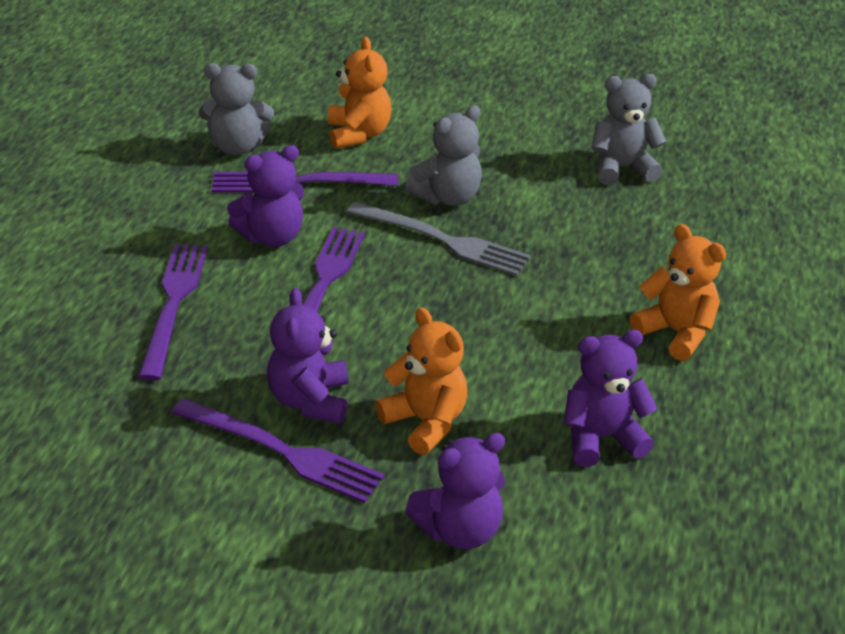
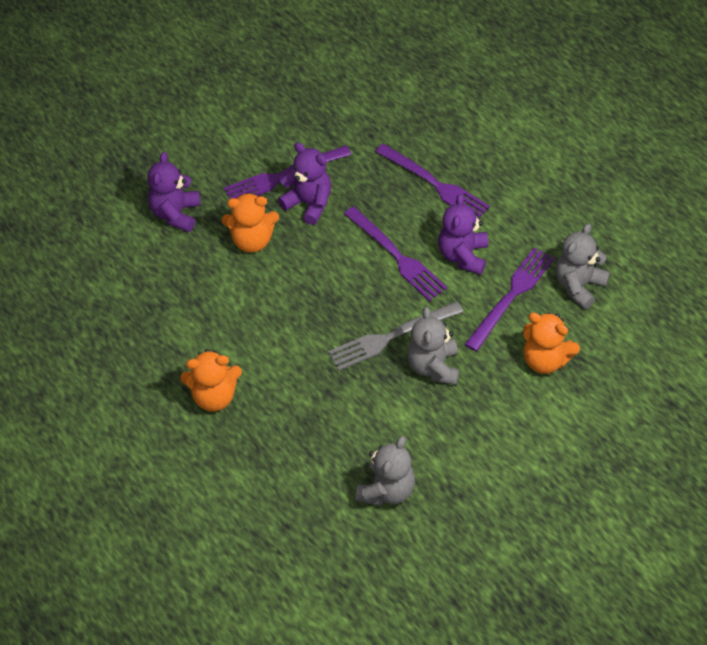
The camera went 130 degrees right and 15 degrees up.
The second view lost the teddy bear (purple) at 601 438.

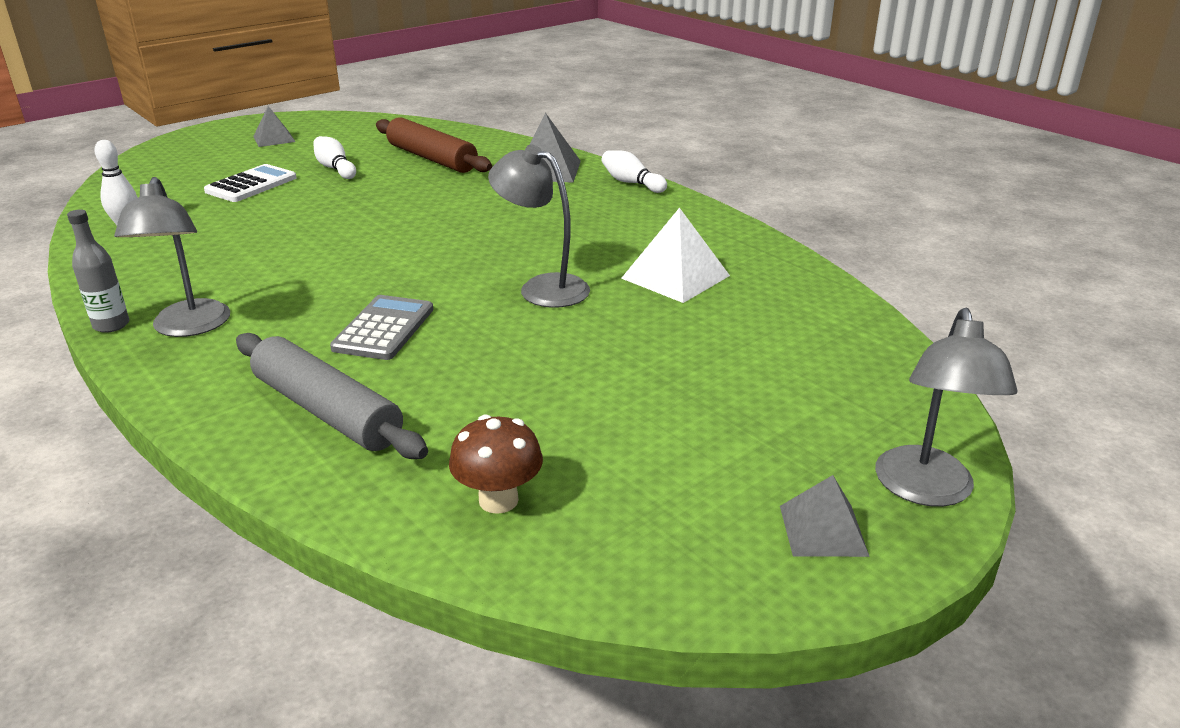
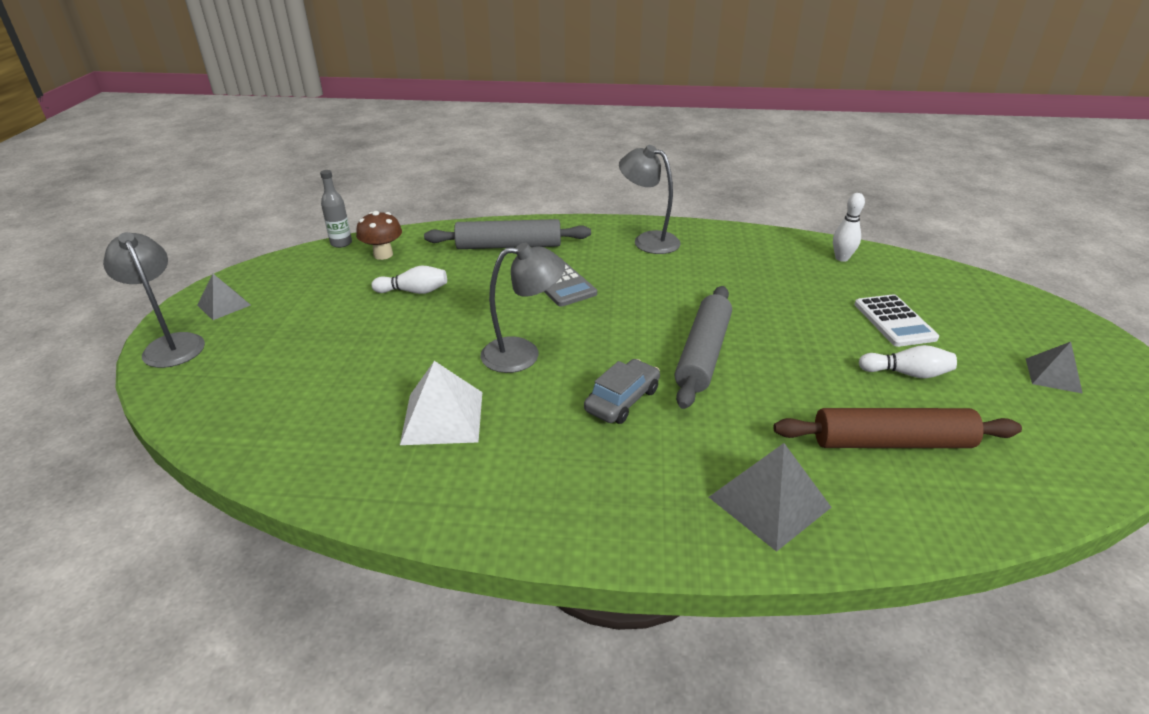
The camera went 135 degrees right and 5 degrees up.
The second view gained the car (grey) at 622 400.
The second view gained the rolling pin (grey) at 703 354.
The bottle (grey) ended up elsewhere, having gone from 111 325 to 341 243.
The bowling pin (white) ended up elsewhere, having gone from 631 183 to 414 291.

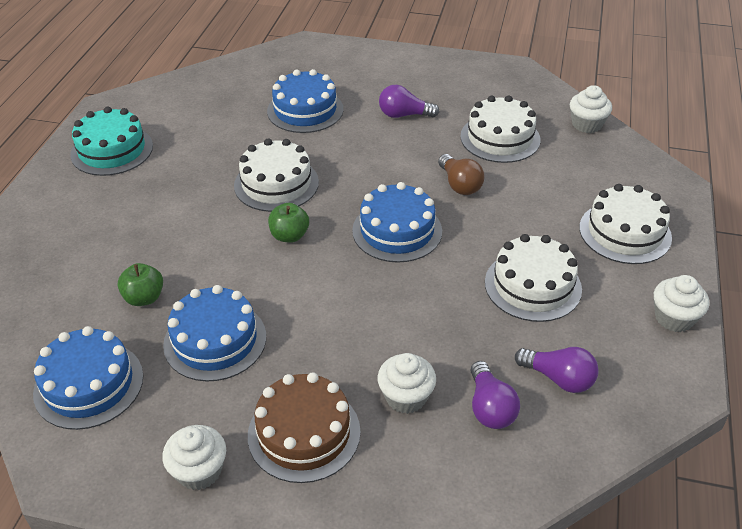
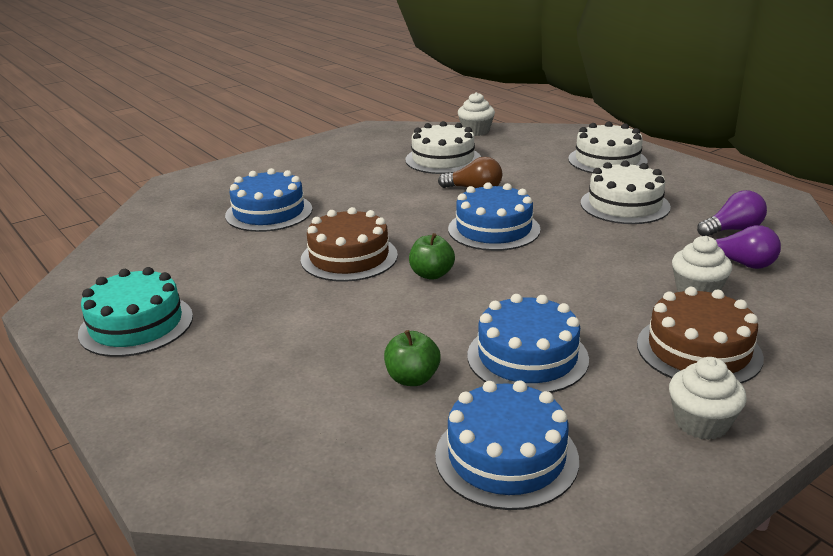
The camera went 50 degrees left and 15 degrees down.
The second view lost the light bulb (purple) at 404 115.
The second view lost the cupcake (white) at 674 318.
What was the cake (white) at 276 184 turned into the cake (brown) at 349 257.

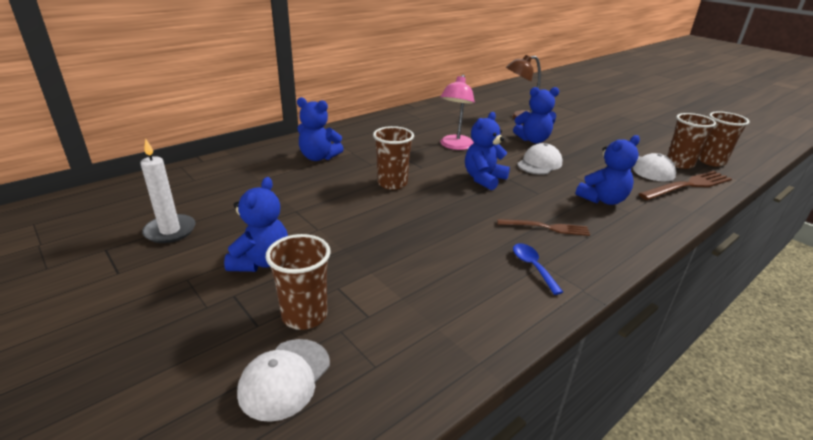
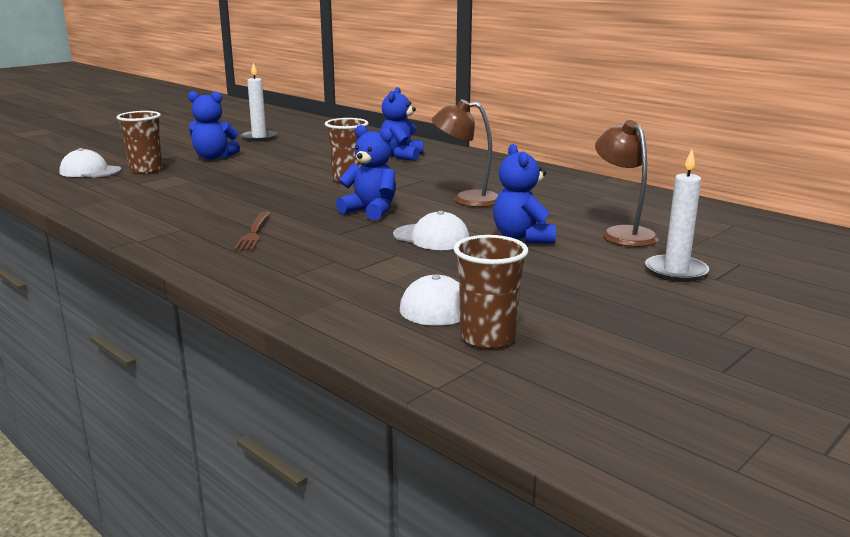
The camera went 85 degrees right and 10 degrees down.
The second view lost the spoon (blue) at 533 267.
The second view lost the teddy bear (blue) at 603 200.
The second view lost the fork (brown) at 688 186.
The second view lost the cup (brown) at 711 161.
The second view gained the candle (white) at 676 271.
What was the lamp (pink) at 455 146 turned into the lamp (brown) at 466 199.

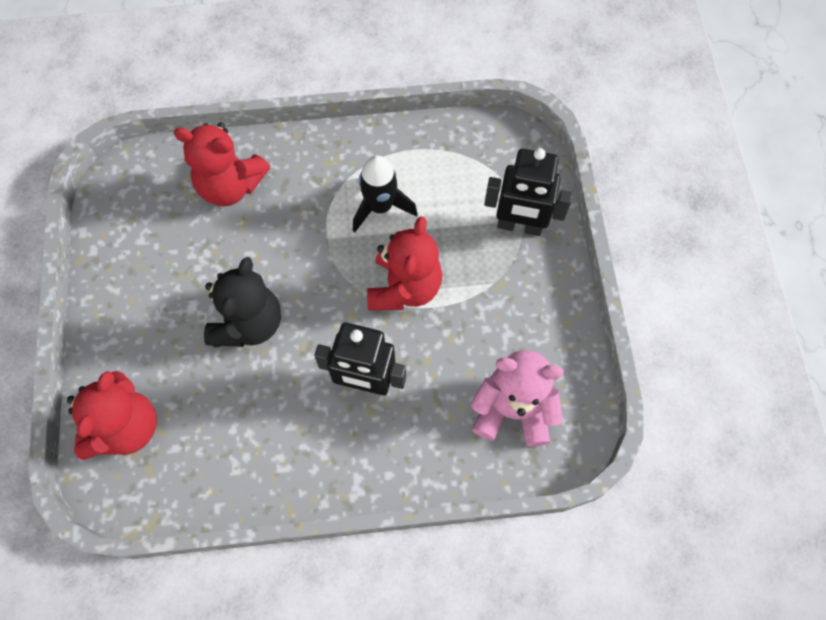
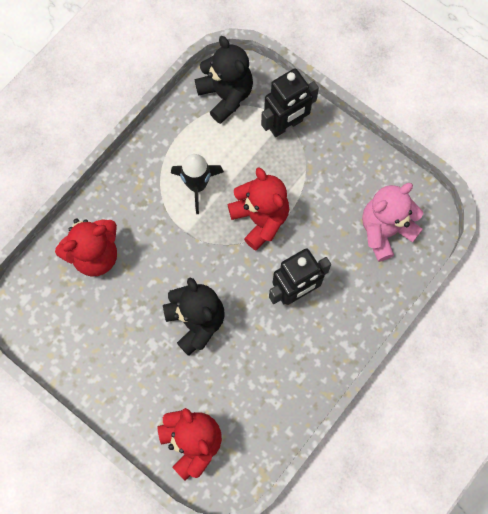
The camera went 45 degrees left and 5 degrees up.
The second view gained the teddy bear (black) at 226 95.

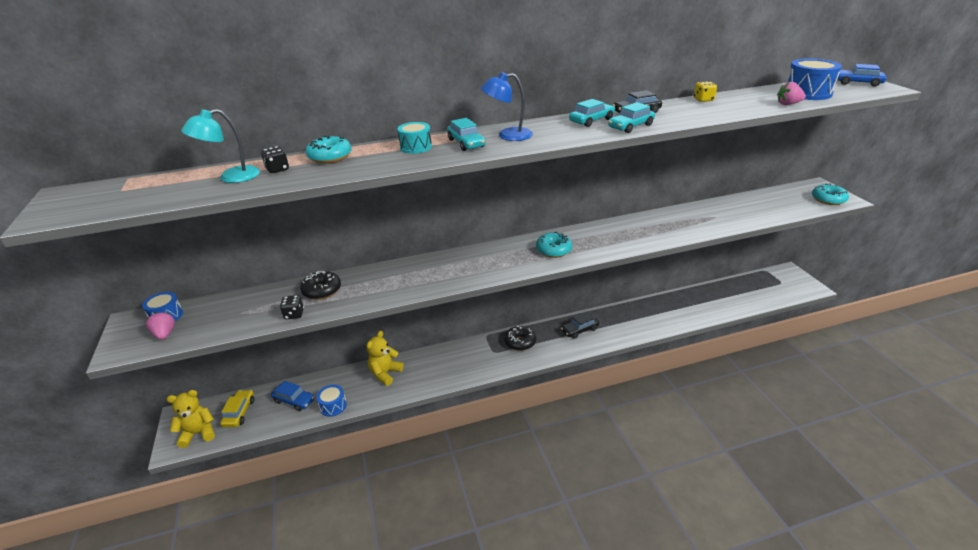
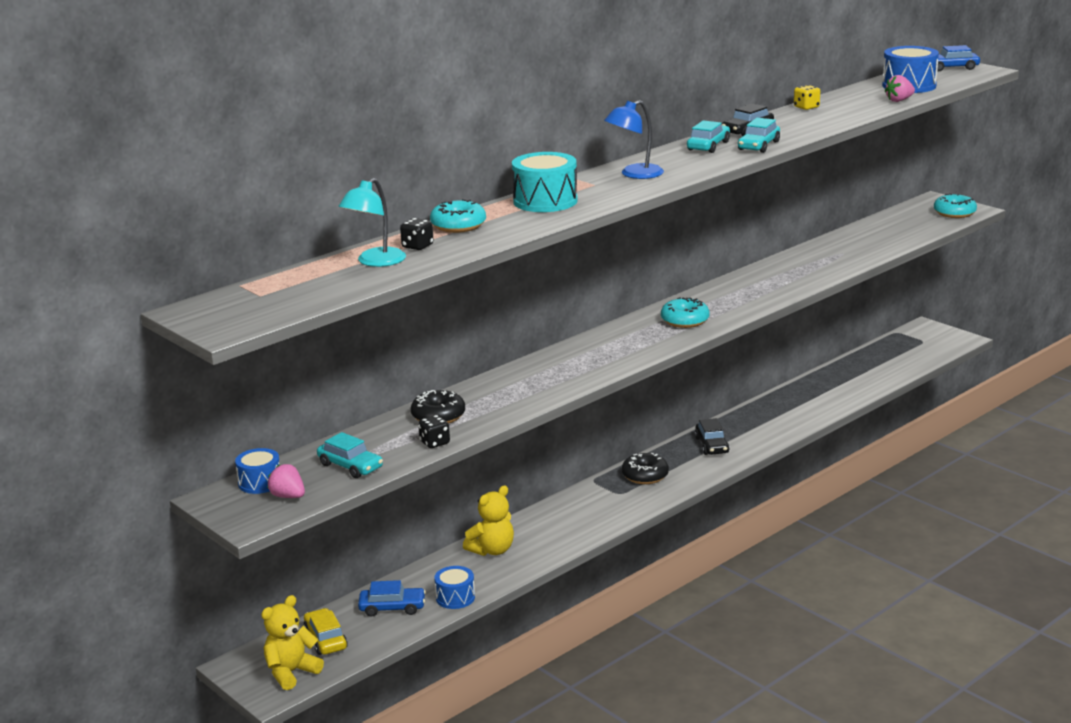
The camera went 25 degrees left and 10 degrees down.
The car (turquoise) ended up elsewhere, having gone from 466 143 to 350 466.
The teddy bear (yellow) at 385 373 ended up facing another way, 135 degrees counterclockwise from before.
The car (black) at 579 330 ended up facing another way, 45 degrees counterclockwise from before.
The size of the drum (turquoise) at 415 147 changed by a factor of 1.61.

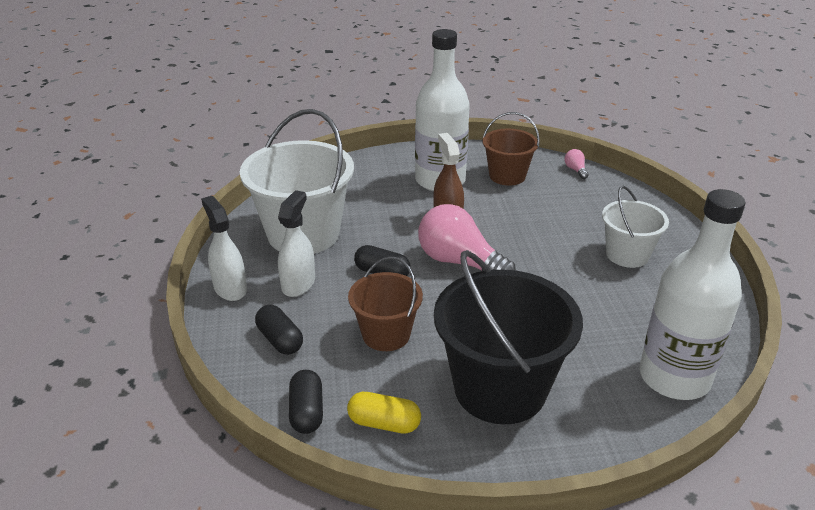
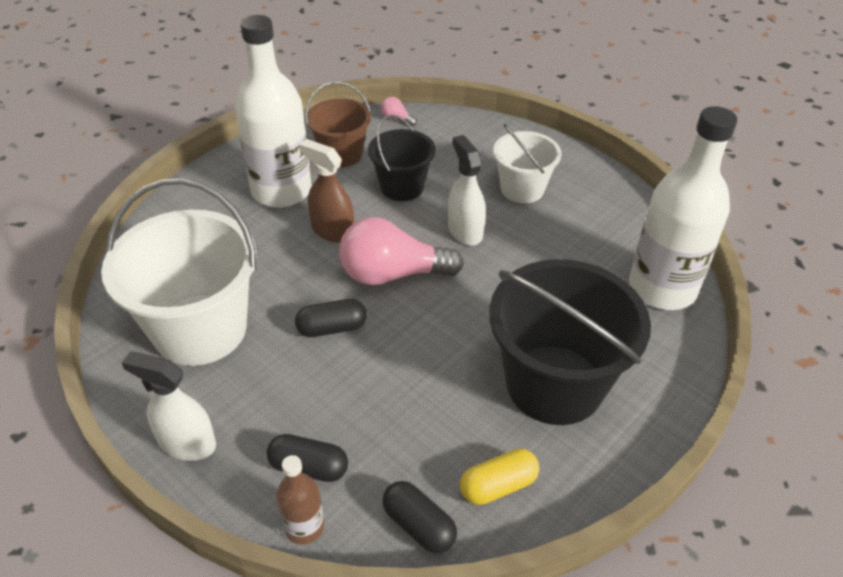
The camera went 40 degrees left and 10 degrees up.
The second view lost the bucket (brown) at 386 334.
The second view gained the bottle (brown) at 304 527.
The second view gained the bucket (black) at 402 187.
The spray bottle (white) ended up elsewhere, having gone from 298 284 to 465 231.

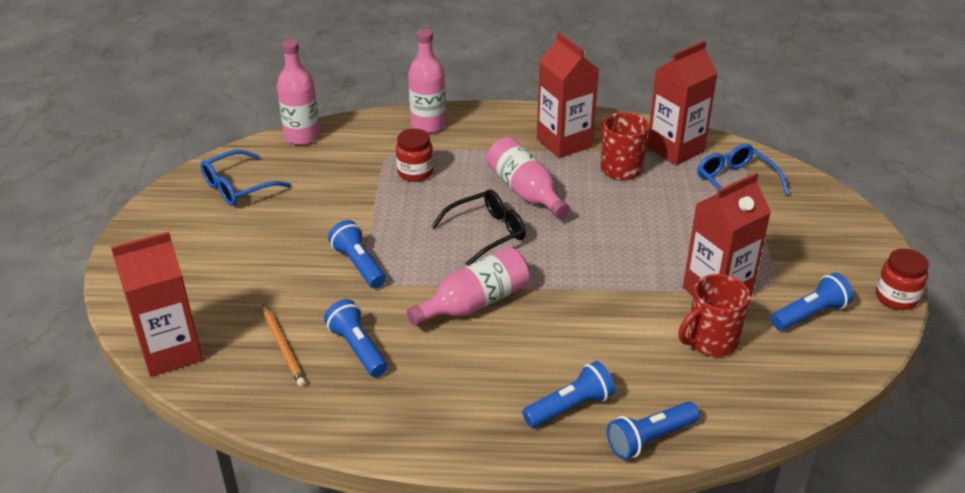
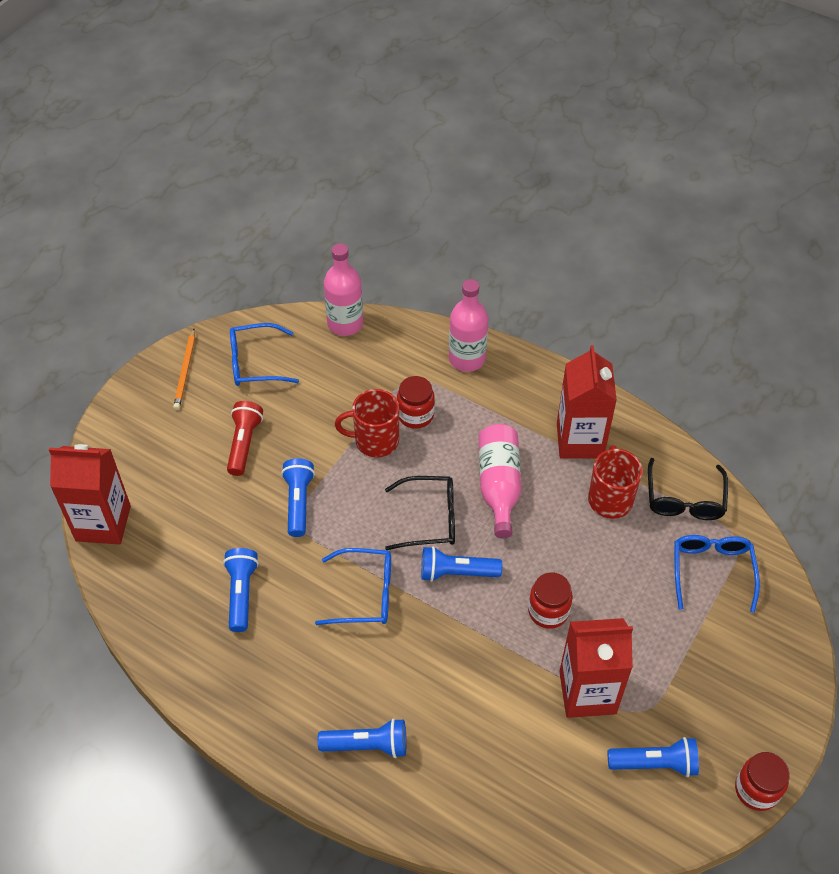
The camera went 30 degrees right and 15 degrees up.
The second view gained the flashlight (red) at 244 443.
The second view gained the jar (red) at 548 611.
The pencil (orange) ended up elsewhere, having gone from 283 347 to 185 371.
The flashlight (blue) ended up elsewhere, having gone from 650 439 to 456 573.
The mug (red) ended up elsewhere, having gone from 710 341 to 375 441.
Where the bottle (pink) stood at 474 303, the glasses (blue) came to stand at 365 594.
Where the carton (red) stood at 675 149, the glasses (black) came to stand at 684 499.

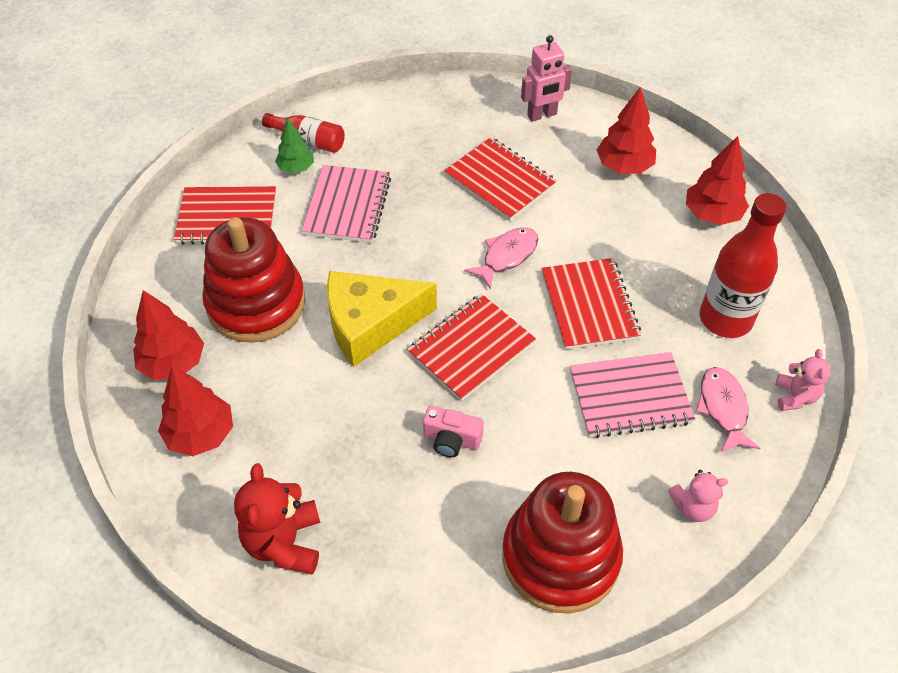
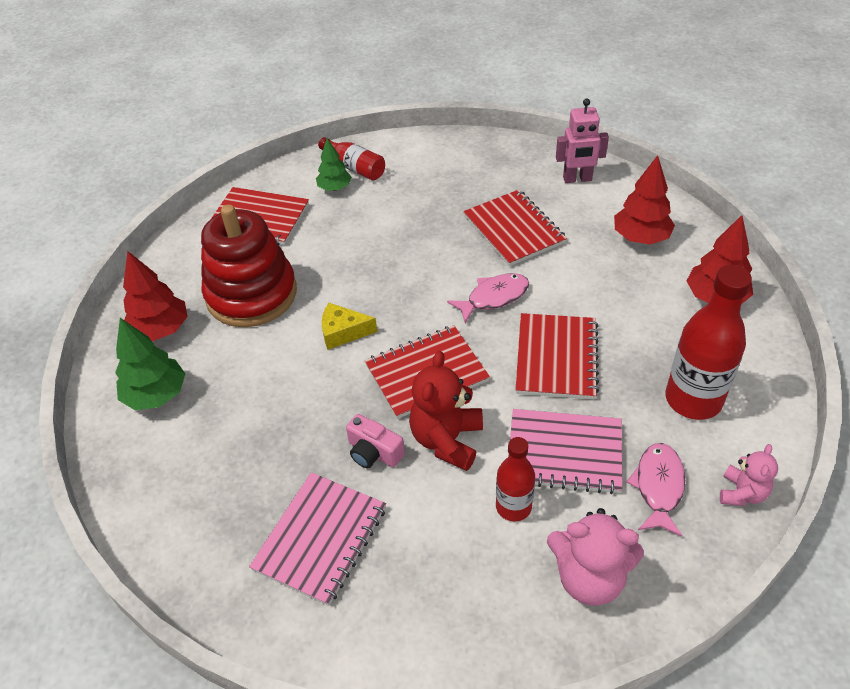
The camera went 20 degrees right and 5 degrees down.
The second view lost the stacking toy (red) at 560 557.
The second view gained the bottle (red) at 513 507.
The teddy bear (red) ended up elsewhere, having gone from 284 543 to 447 440.
The notebook (pink) ended up elsewhere, having gone from 347 206 to 320 539.
What was the tree (red) at 201 434 turned into the tree (green) at 156 395.
The size of the cheese (yellow) at 370 324 changed by a factor of 0.52.
The size of the teddy bear (pink) at 693 507 changed by a factor of 1.66.

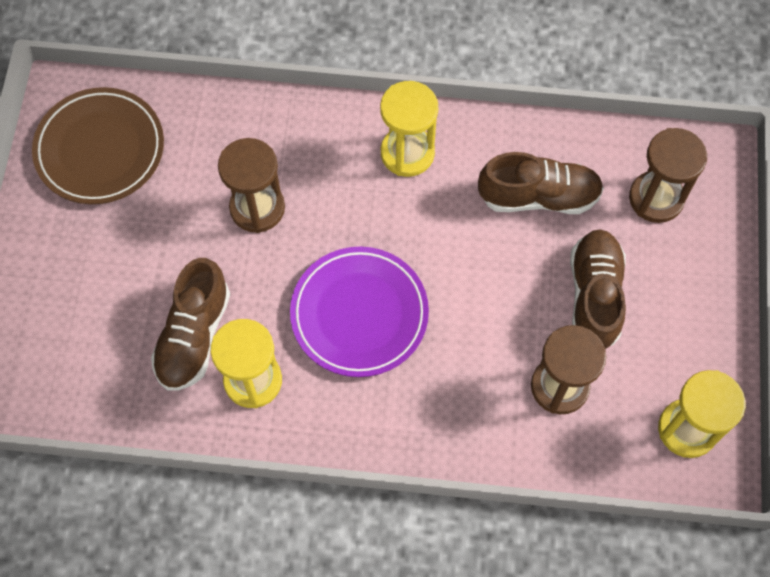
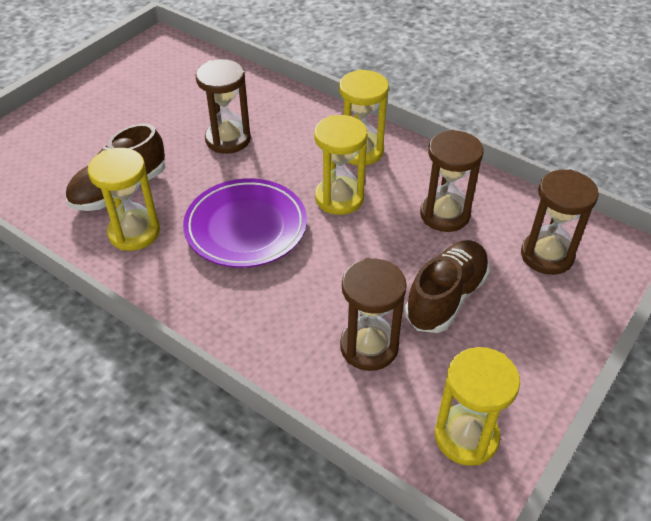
The camera went 30 degrees right and 20 degrees down.
The second view lost the plate (brown) at 100 149.
The second view gained the hourglass (yellow) at 339 198.
Where the shoe (brown) stood at 538 196, the hourglass (brown) came to stand at 444 214.

